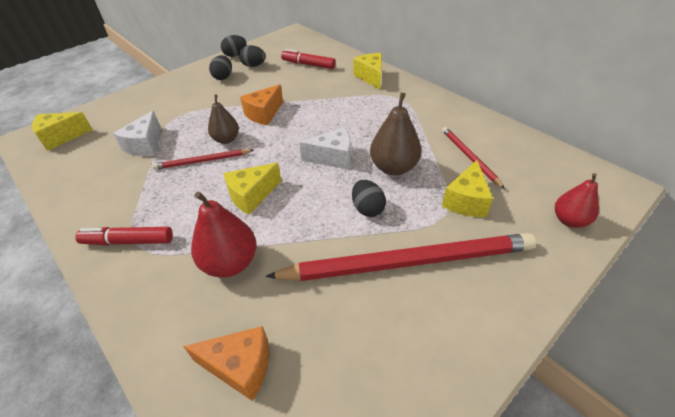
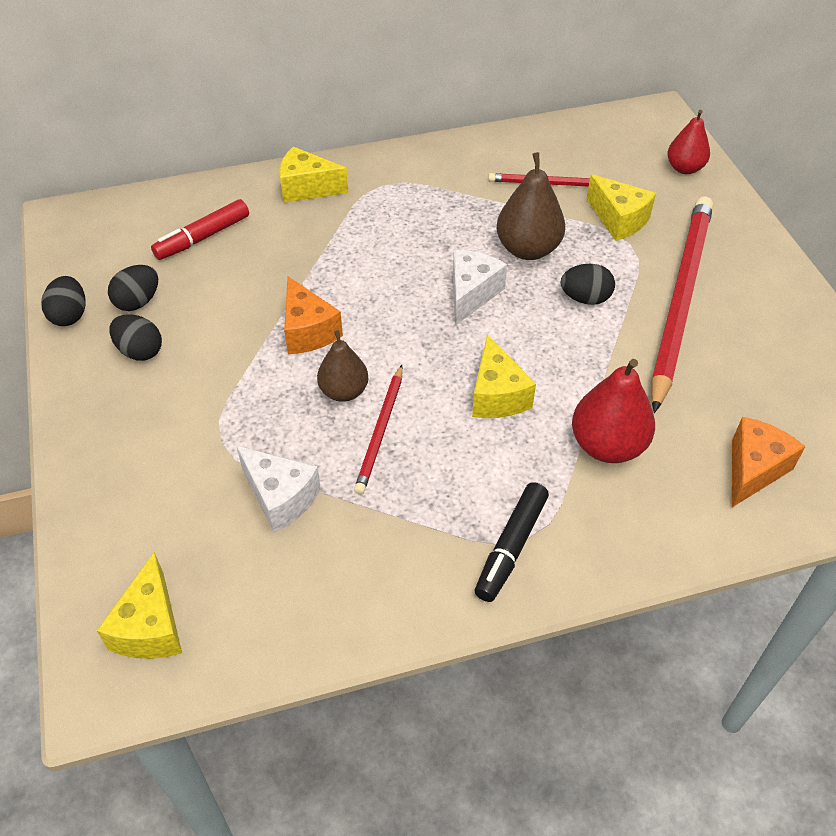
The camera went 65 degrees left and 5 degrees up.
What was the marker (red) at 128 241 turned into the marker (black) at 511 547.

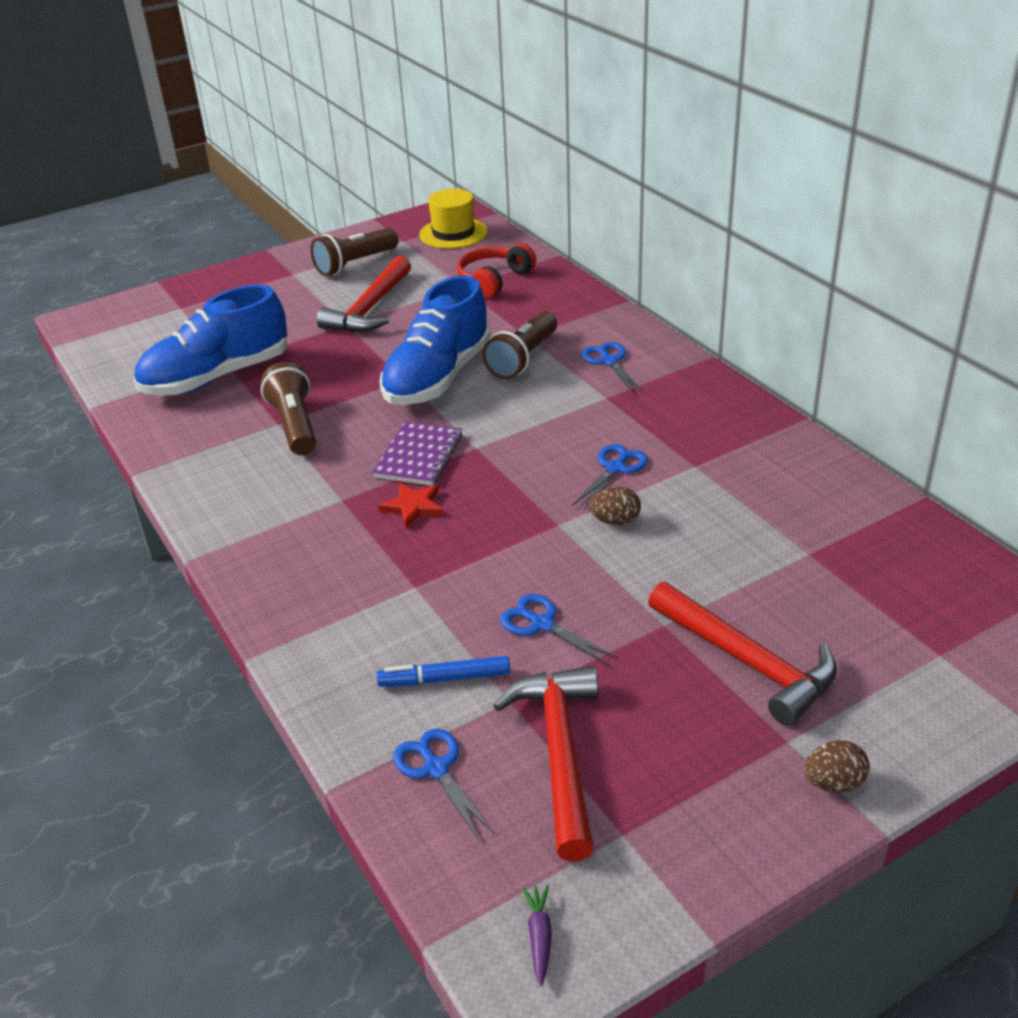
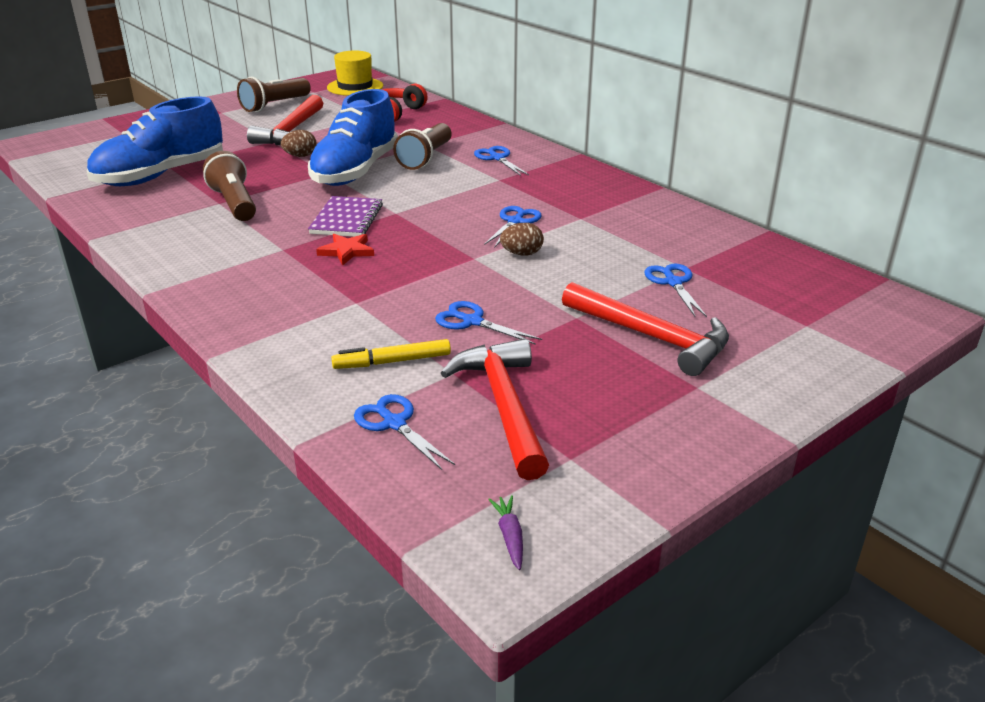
The camera went 10 degrees left and 5 degrees down.
The second view gained the scissors (blue) at 673 282.
The egg (brown) ended up elsewhere, having gone from 833 783 to 300 156.
What was the marker (blue) at 444 679 turned into the marker (yellow) at 392 362.

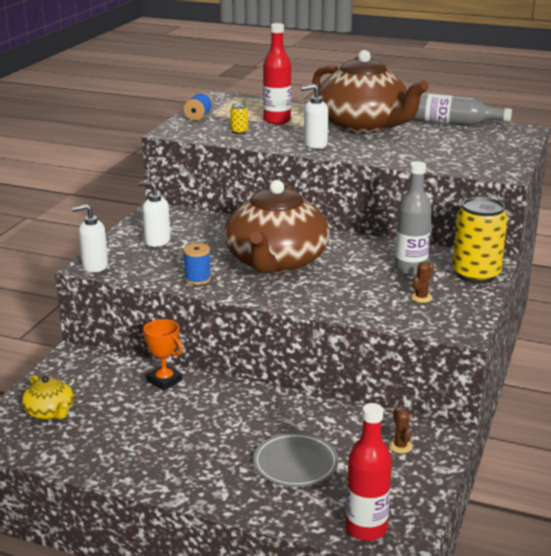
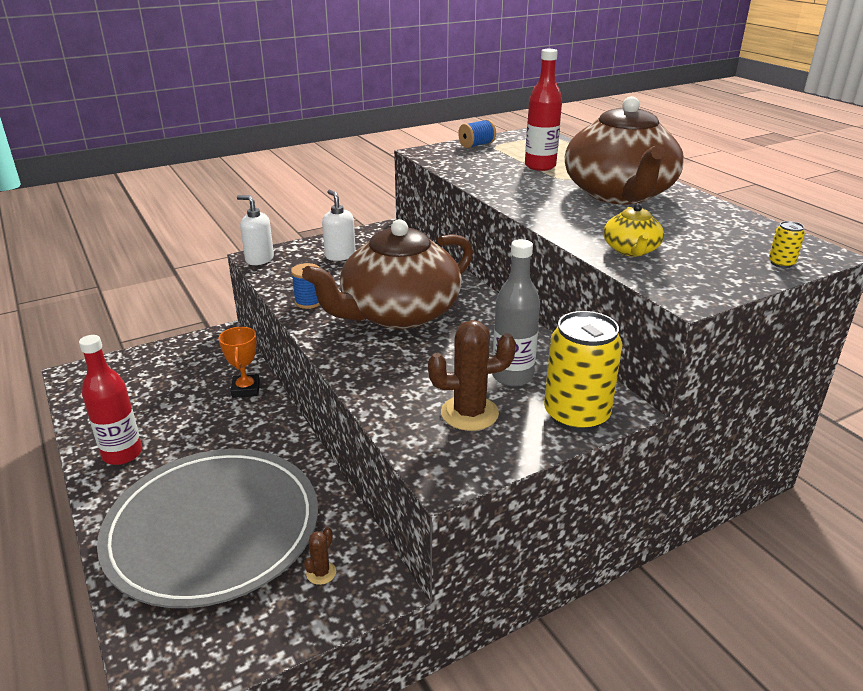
The camera went 40 degrees right and 5 degrees up.
The second view lost the soap dispenser (white) at 315 144.
The second view lost the bottle (grey) at 453 123.
The teapot (yellow) ended up elsewhere, having gone from 50 412 to 631 250.
The can (yellow) ended up elsewhere, having gone from 239 131 to 781 263.
The bottle (red) ended up elsewhere, having gone from 366 529 to 122 454.
The size of the plate (grey) at 295 463 changed by a factor of 2.15.
The size of the cactus (brown) at 421 297 changed by a factor of 2.02.

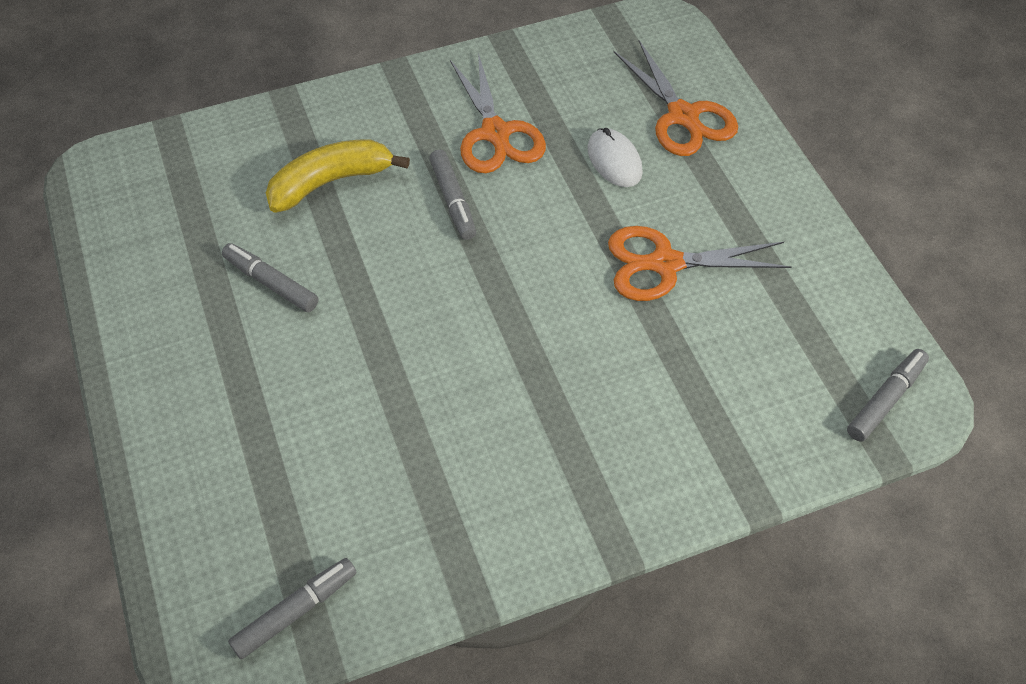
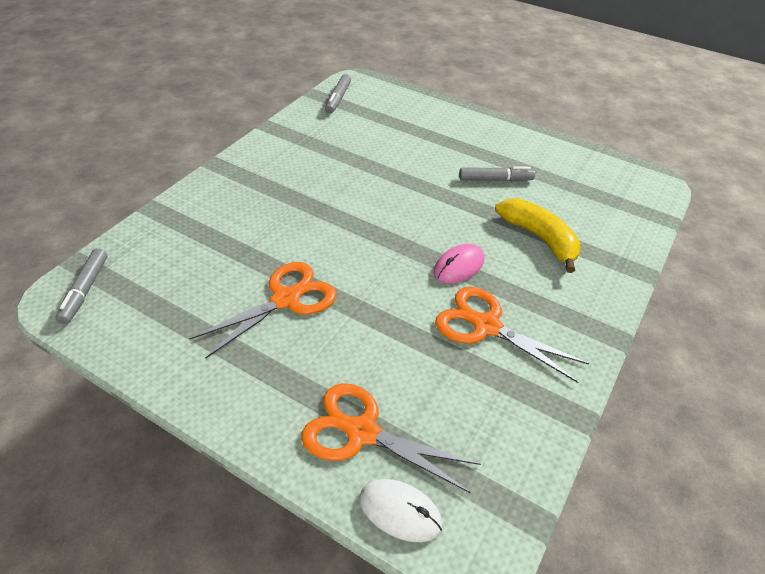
The camera went 140 degrees right and 10 degrees down.
The mouse (white) ended up elsewhere, having gone from 614 160 to 400 511.
Where the marker (grey) stood at 453 200, the mouse (pink) came to stand at 459 266.
The banana (yellow) at 330 182 ended up facing another way, 60 degrees counterclockwise from before.

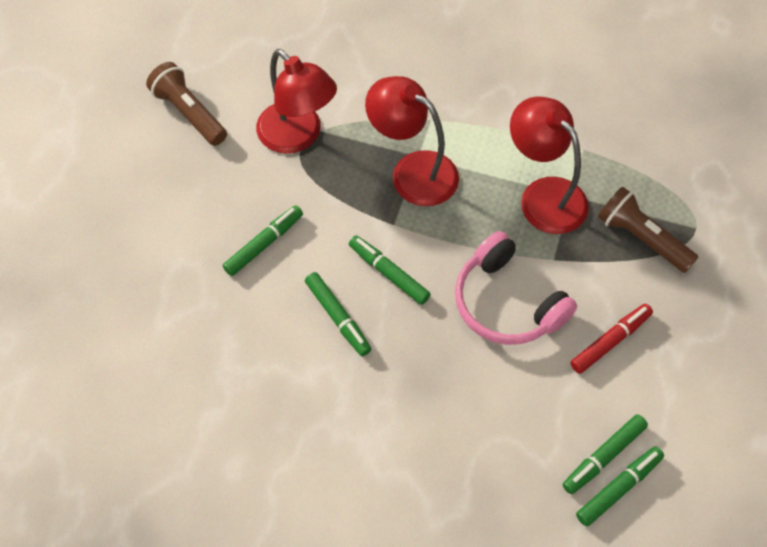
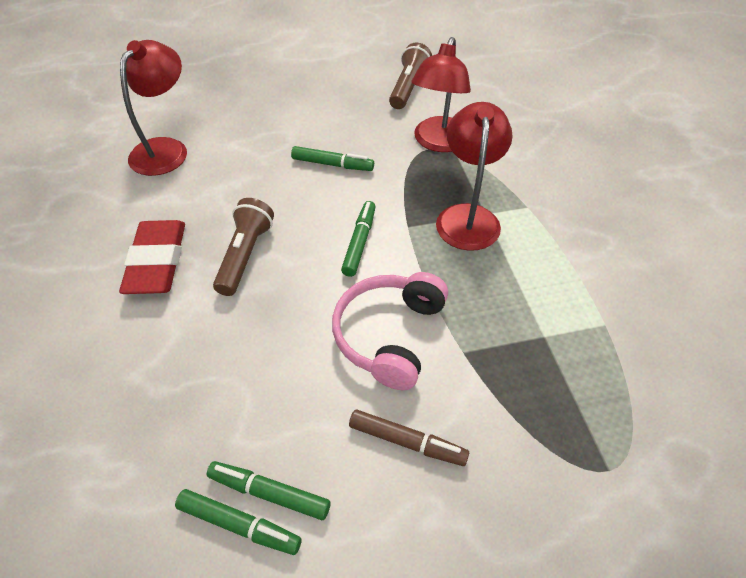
The camera went 60 degrees right and 10 degrees down.
The second view lost the marker (green) at 338 317.
The second view gained the eraser (red) at 157 262.
The lamp (red) ended up elsewhere, having gone from 543 195 to 165 149.
The flashlight (brown) ended up elsewhere, having gone from 642 238 to 245 255.
What was the marker (red) at 610 341 turned into the marker (brown) at 407 442.

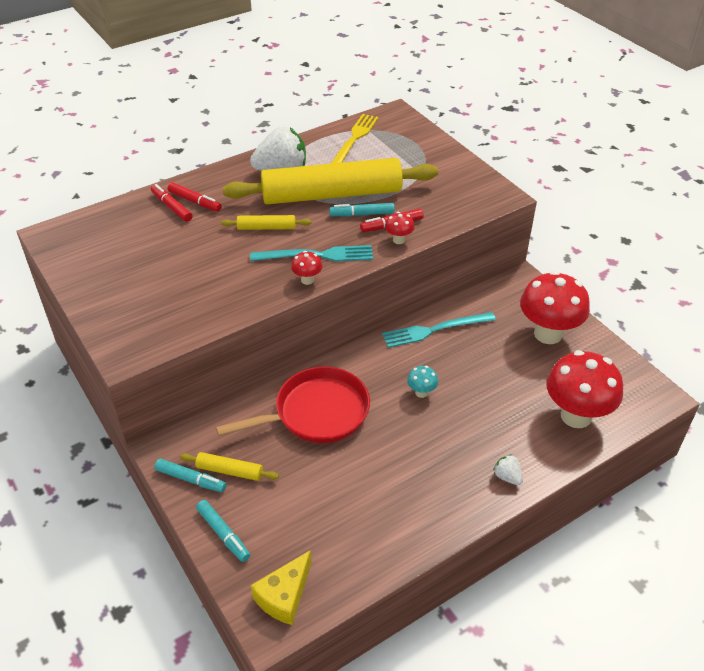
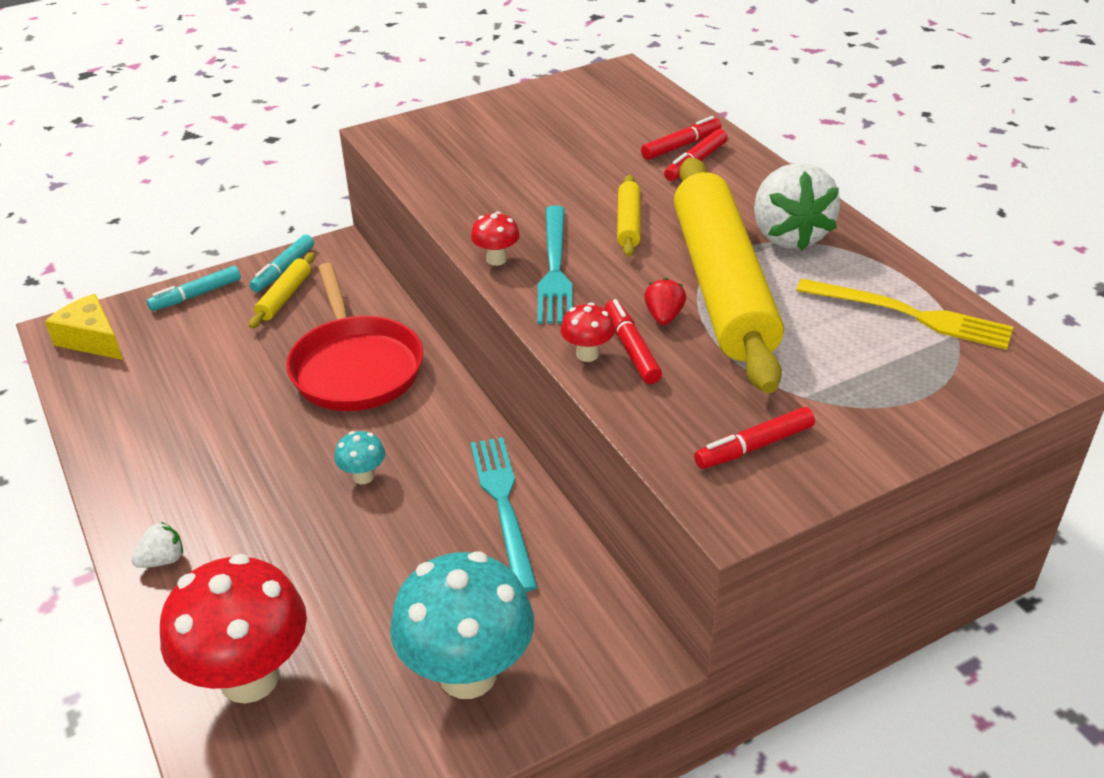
The camera went 95 degrees right and 5 degrees down.
The second view gained the marker (red) at 754 446.
Where the marker (turquoise) stood at 362 214, the strawberry (red) came to stand at 664 317.
What was the mushroom (red) at 548 334 turned into the mushroom (turquoise) at 467 674.

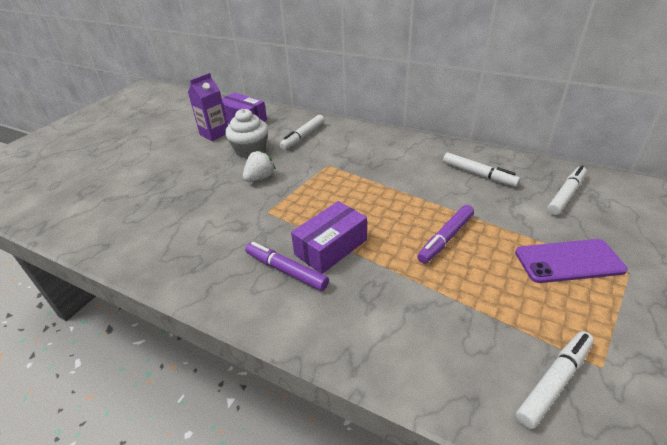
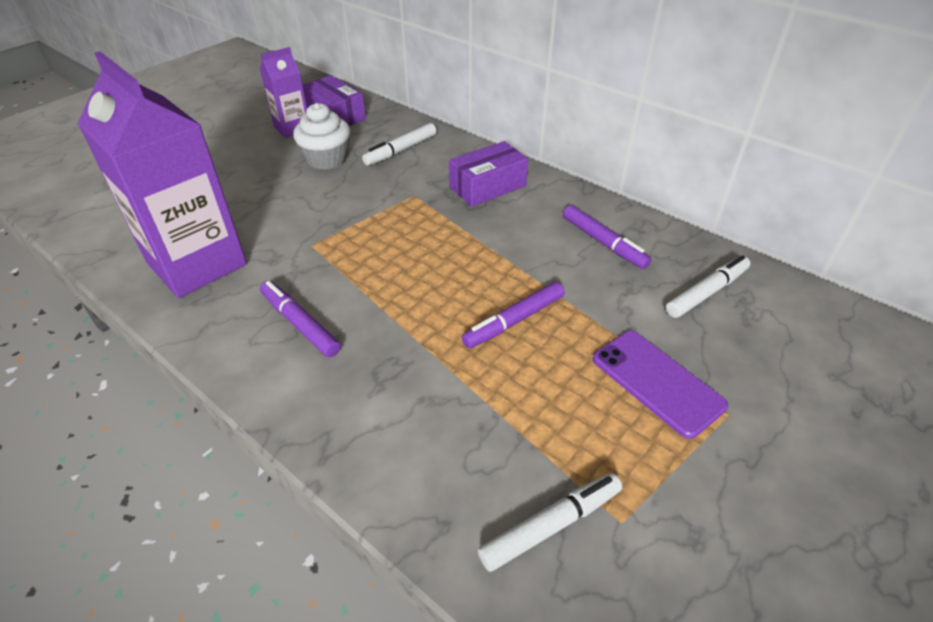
The camera went 10 degrees right and 5 degrees up.
The second view lost the strawberry (white) at 260 178.
The second view gained the carton (purple) at 197 264.
The box (purple) ended up elsewhere, having gone from 331 247 to 487 186.
What was the marker (white) at 478 174 turned into the marker (purple) at 603 243.
The phone (purple) at 568 261 ended up facing another way, 45 degrees clockwise from before.

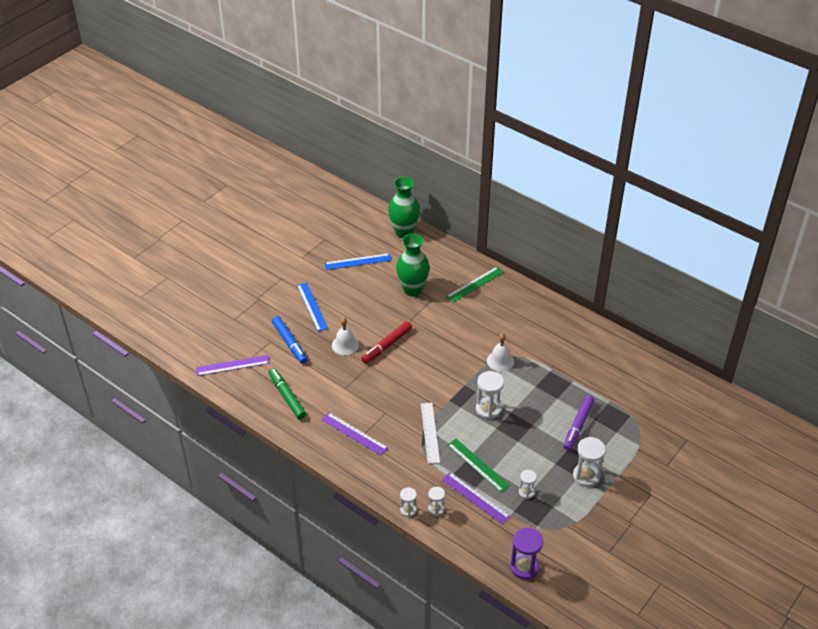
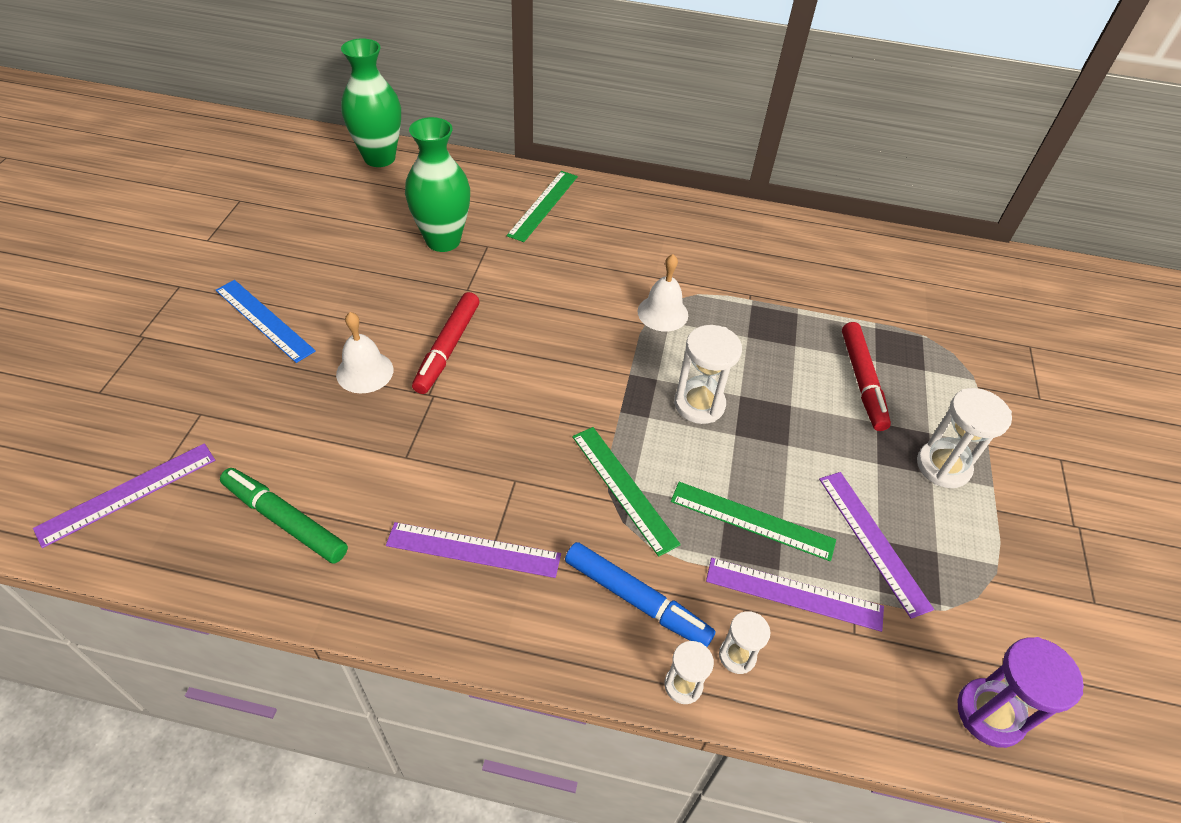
The camera went 30 degrees left and 5 degrees up.
The second view lost the ruler (blue) at 358 261.
The marker (blue) ended up elsewhere, having gone from 289 343 to 636 599.
Where the hourglass (white) stood at 526 492, the ruler (purple) came to stand at 873 541.
What was the ruler (white) at 430 432 turned into the ruler (green) at 623 488.
What was the marker (purple) at 578 426 turned into the marker (red) at 862 381.

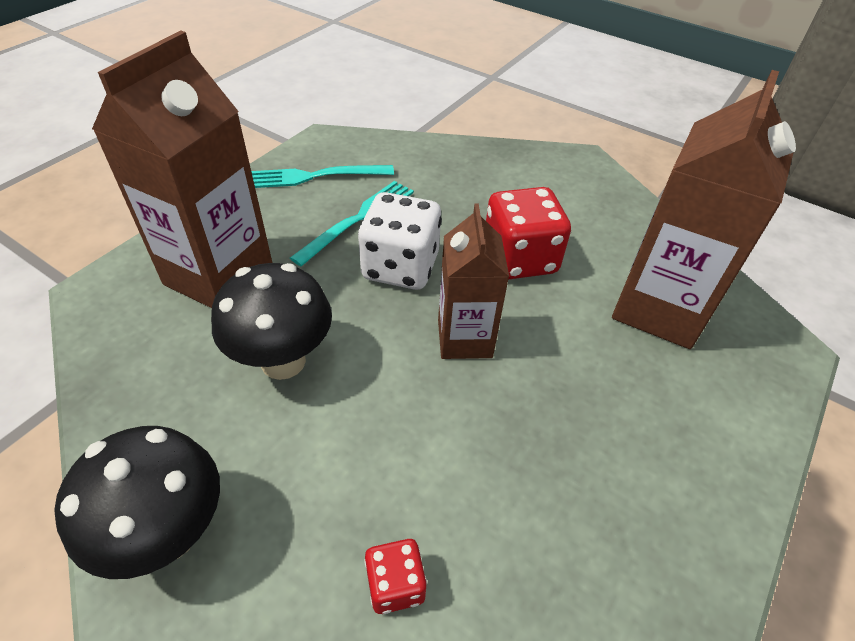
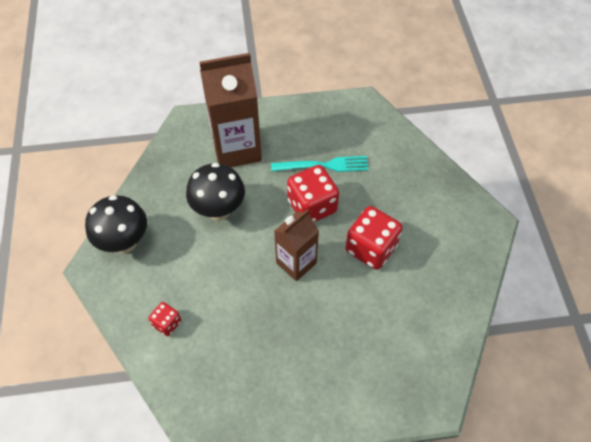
The camera went 50 degrees right and 10 degrees up.
The second view lost the fork (turquoise) at 313 177.
The second view lost the carton (brown) at 659 308.
What was the dice (white) at 400 267 turned into the dice (red) at 312 206.

